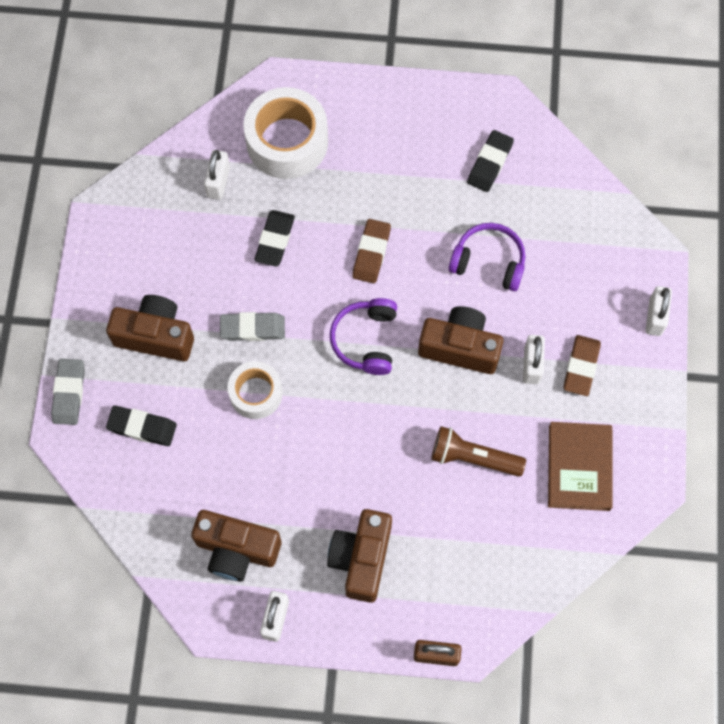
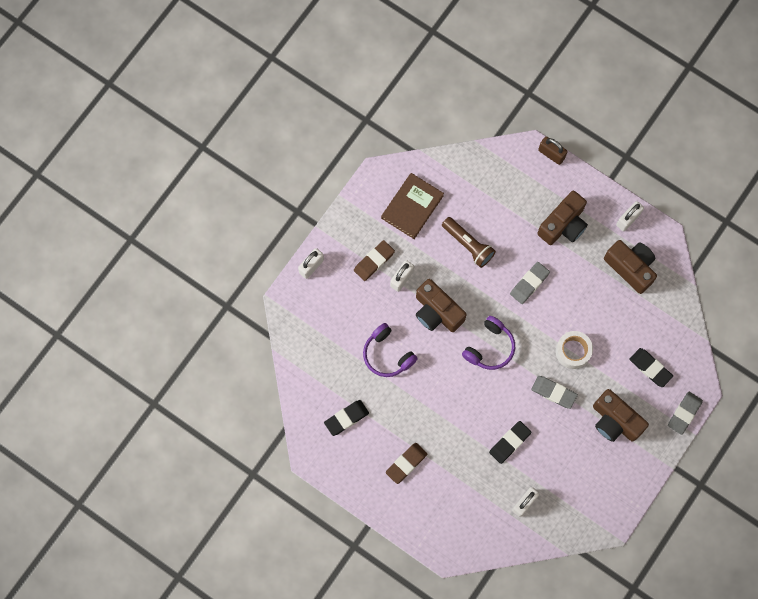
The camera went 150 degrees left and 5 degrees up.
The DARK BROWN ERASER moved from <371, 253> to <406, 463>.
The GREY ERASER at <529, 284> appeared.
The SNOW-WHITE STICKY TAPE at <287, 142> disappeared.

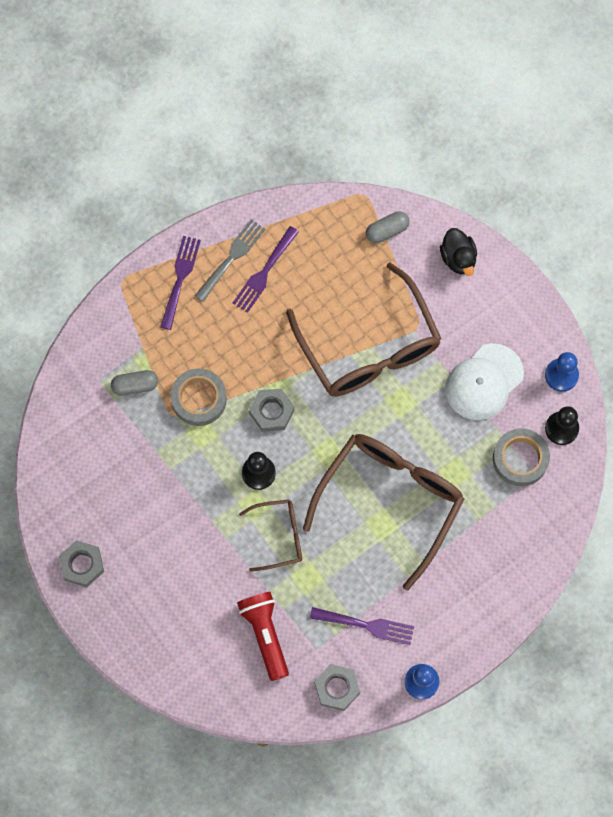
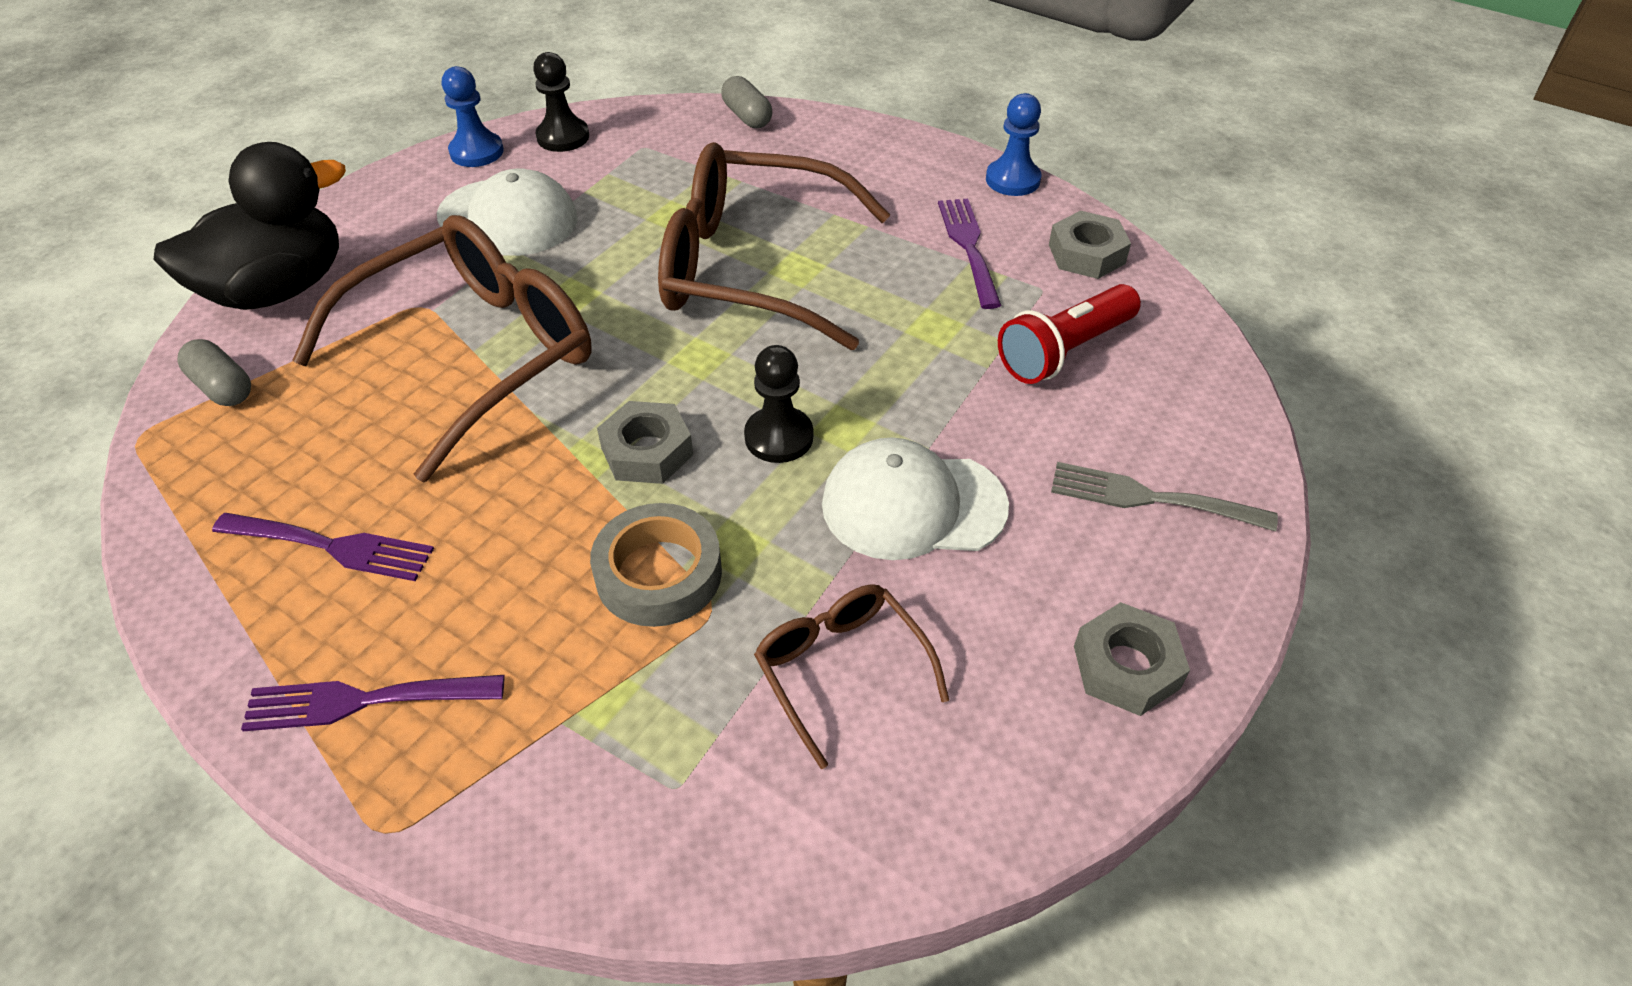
The camera went 110 degrees left and 25 degrees down.
The BLACK RUBBER DUCK at <458, 258> changed to 1.87 times the size.
The GREY PILL moved from <135, 386> to <747, 116>.
The DARK BROWN EYEGLASSES moved from <279, 536> to <840, 669>.
The SNOW-WHITE PEAKED CAP at <913, 505> appeared.
The GREY FORK moved from <231, 258> to <1151, 498>.
The GREY STICKY TAPE at <520, 459> disappeared.

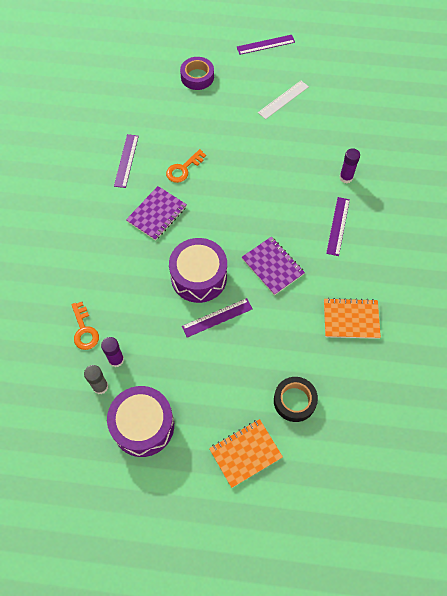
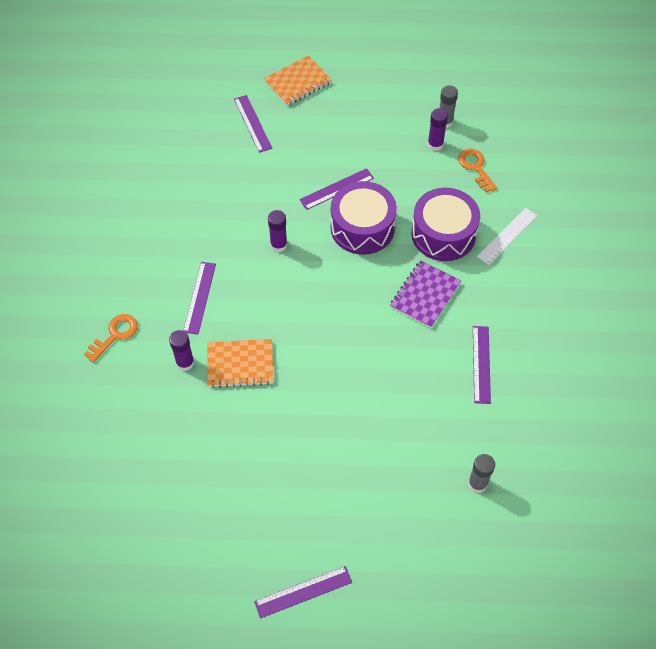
The camera went 175 degrees right and 5 degrees down.
The BRIGHT ORANGE DOOR KEY moved from <183, 169> to <115, 335>.
The BRIGHT ORANGE NOTEBOOK moved from <351, 319> to <240, 364>.
The BLACK STICKY TAPE at <294, 401> was replaced by the ROYAL PURPLE STRAIGHTEDGE at <252, 123>.
The ROYAL PURPLE NOTEBOOK at <272, 266> was replaced by the ROYAL PURPLE GLUE STICK at <278, 245>.
The ROYAL PURPLE SNARE DRUM moved from <143, 425> to <443, 234>.
The GREY GLUE STICK at <477, 483> appeared.
The SNOW-WHITE STRAIGHTEDGE moved from <283, 99> to <507, 236>.
The ROYAL PURPLE STICKY TAPE at <197, 77> disappeared.

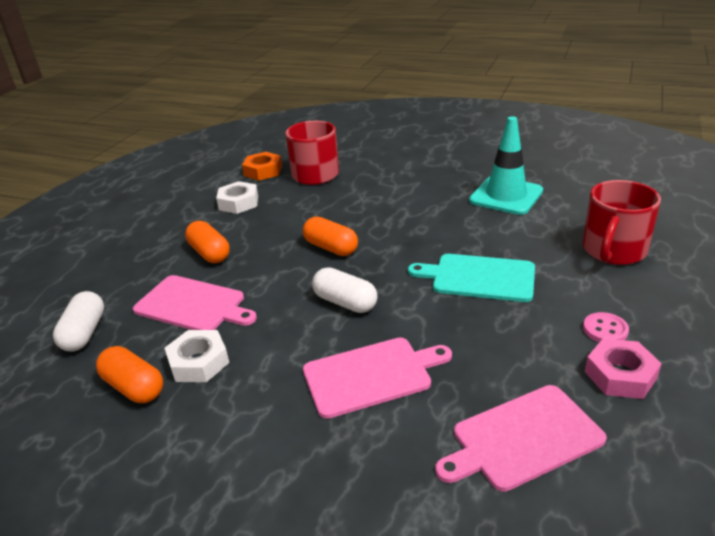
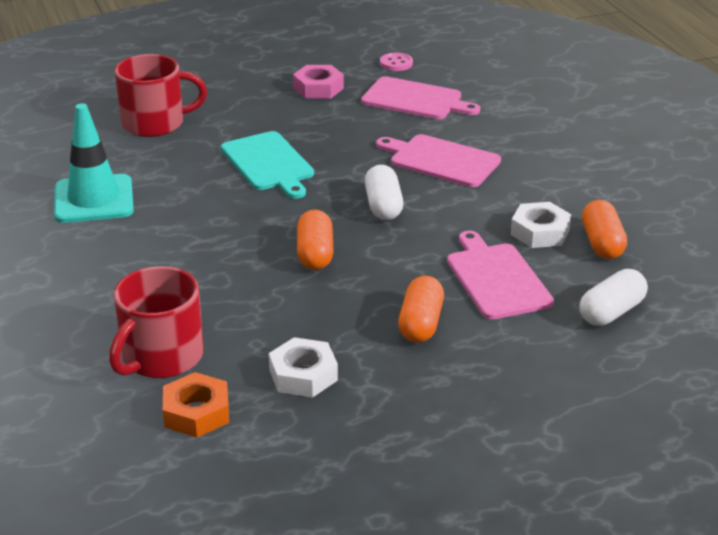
The camera went 135 degrees left and 0 degrees up.
The ROSE-PINK SEWING BUTTON moved from <605, 330> to <396, 63>.

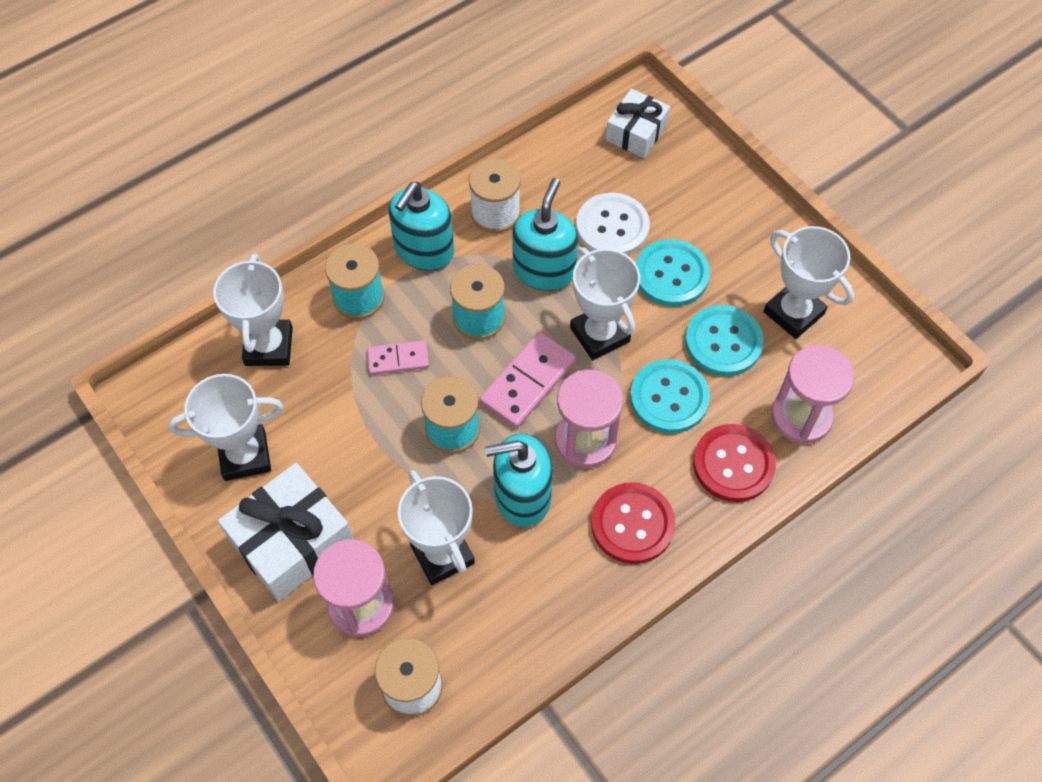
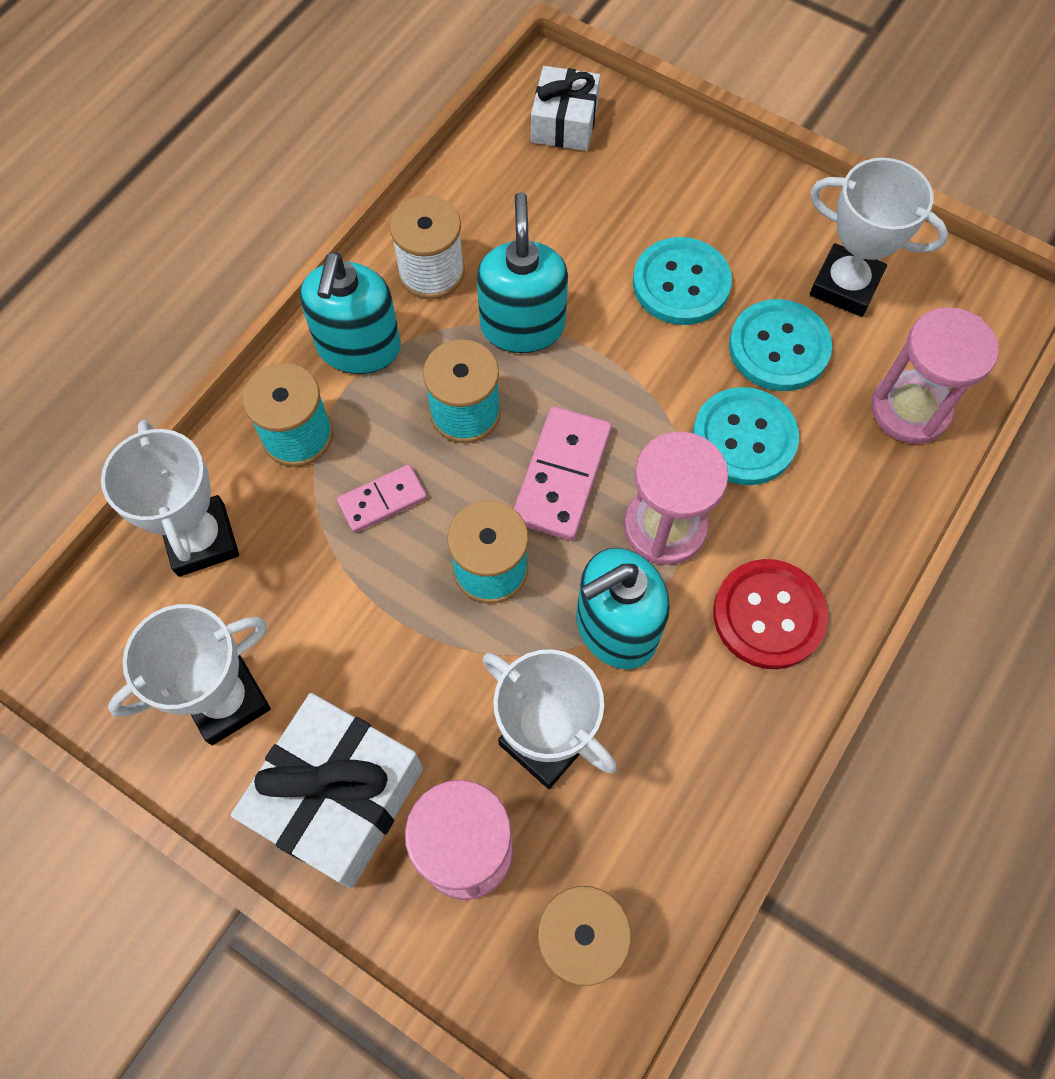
The camera went 20 degrees left and 5 degrees up.
The SNOW-WHITE AWARD CUP at <599, 334> disappeared.
The SNOW-WHITE SEWING BUTTON at <612, 227> disappeared.
The SCARLET SEWING BUTTON at <733, 464> disappeared.

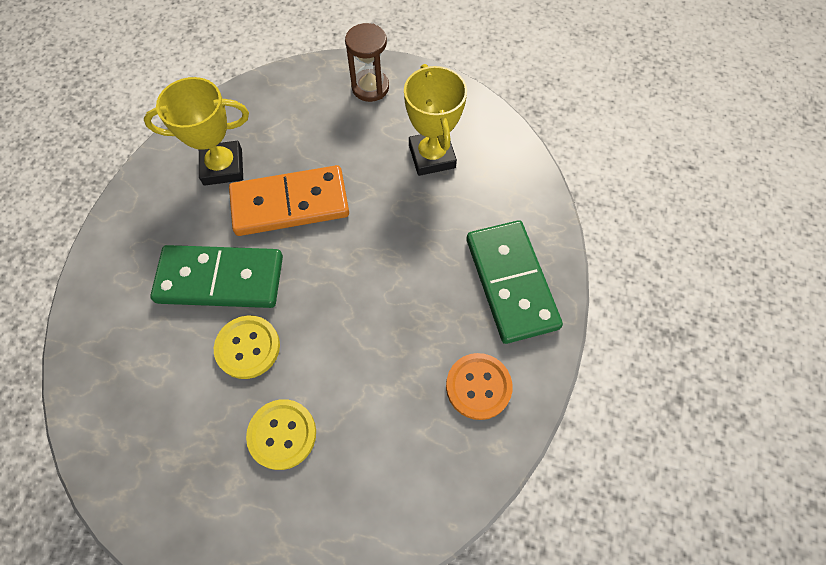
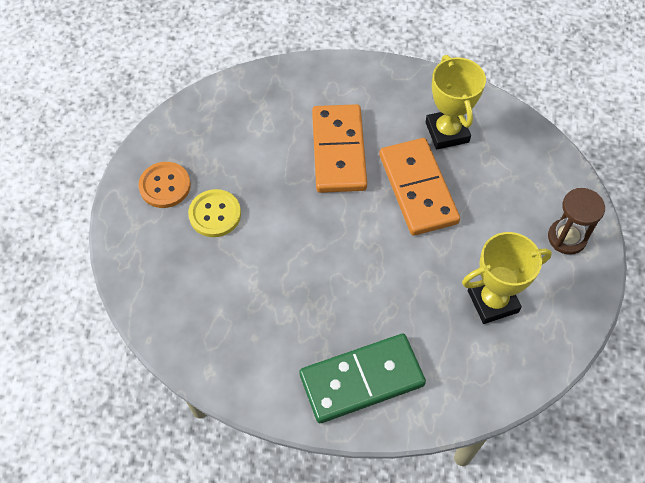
The camera went 85 degrees right and 5 degrees down.
The BRIGHT ORANGE SEWING BUTTON moved from <478, 386> to <165, 186>.
The EMERALD DOMINO PIECE at <220, 279> became the BRIGHT ORANGE DOMINO PIECE at <339, 151>.
The YELLOW SEWING BUTTON at <248, 347> disappeared.

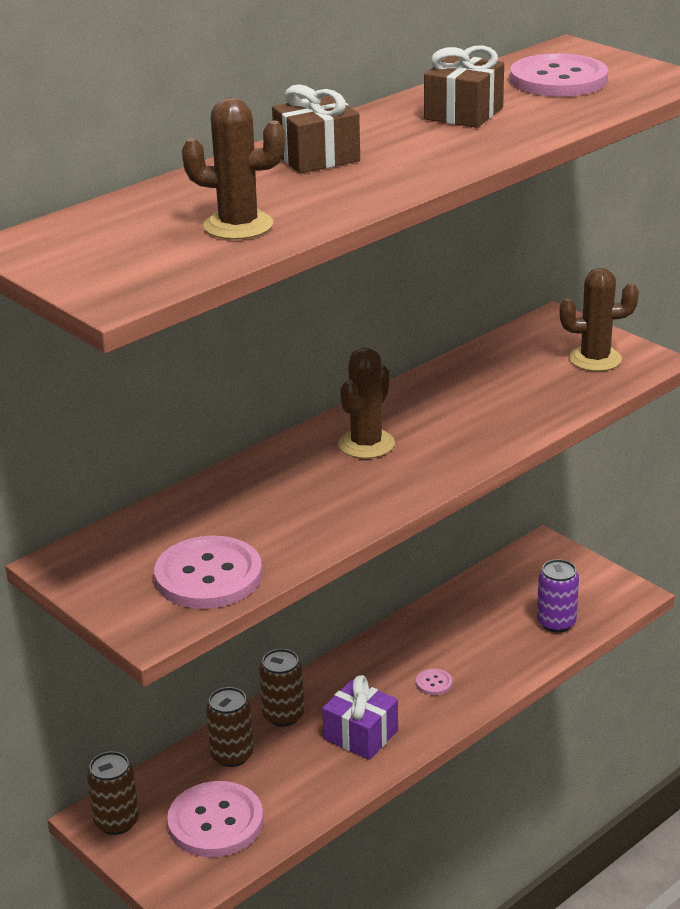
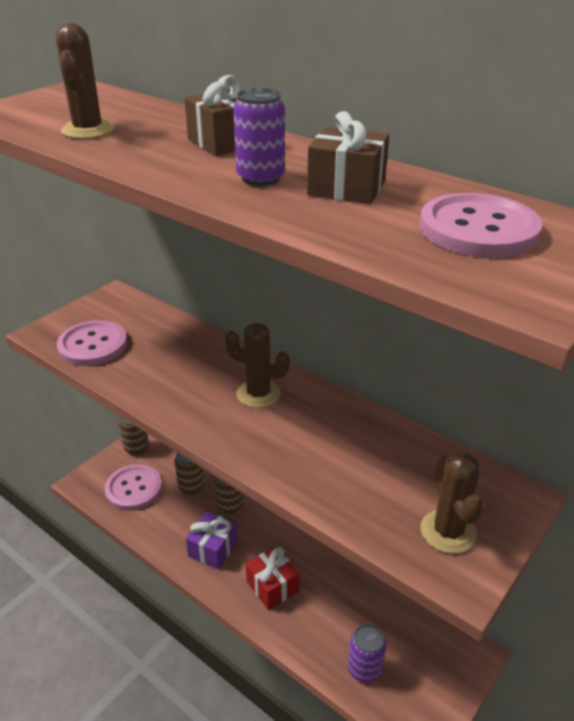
The camera went 80 degrees right and 5 degrees up.
The ROYAL PURPLE TIN at <260, 178> appeared.
The ROSE-PINK SEWING BUTTON at <434, 683> was replaced by the SCARLET WRAPPED GIFT at <272, 586>.

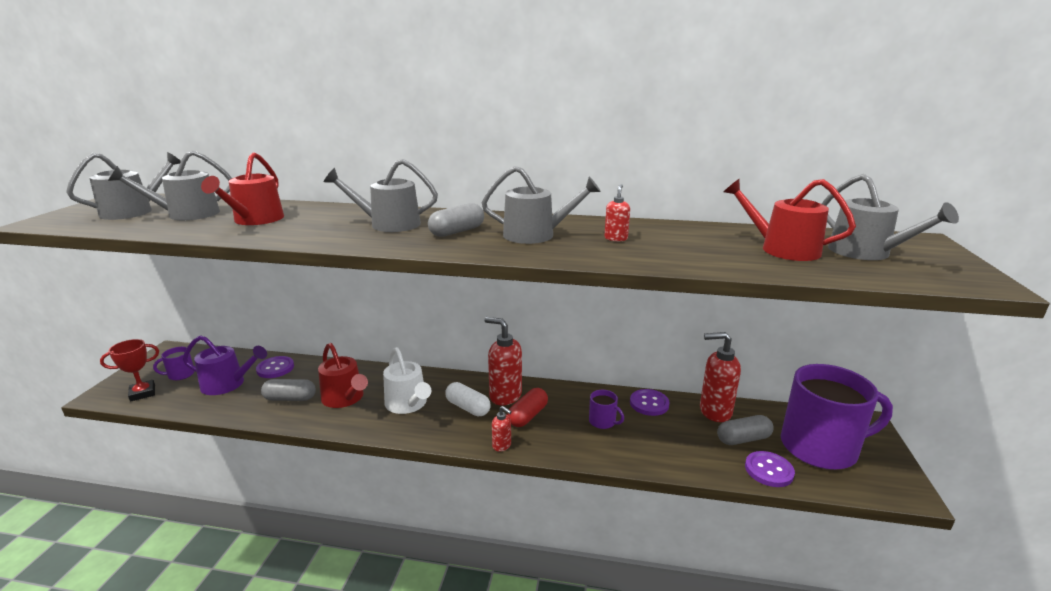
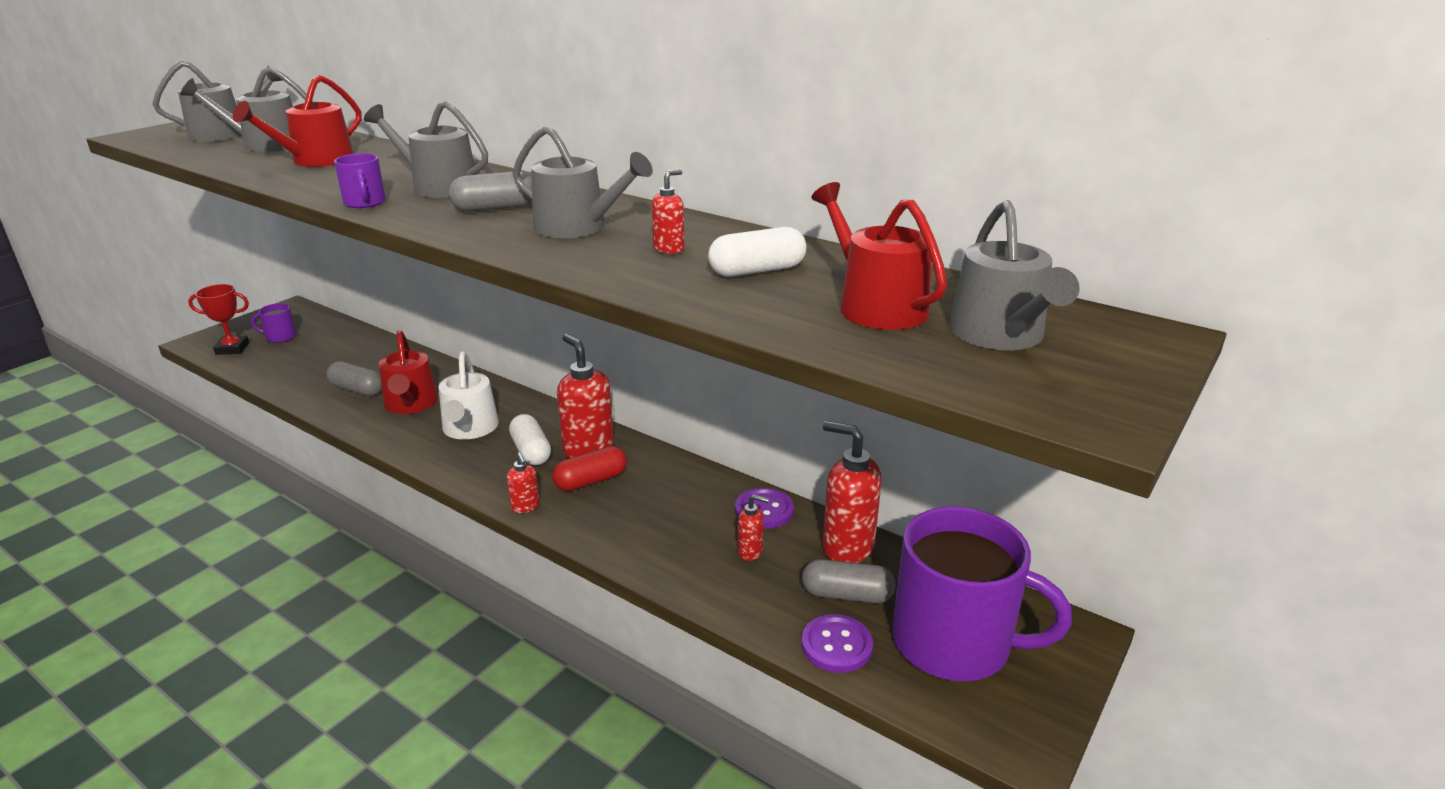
The camera went 25 degrees right and 5 degrees up.
The ROYAL PURPLE COFFEE MUG moved from <603, 421> to <365, 203>.
The SNOW-WHITE PILL at <757, 271> appeared.
The SCARLET PUMP BOTTLE at <750, 552> appeared.
The ROYAL PURPLE SPRINKLING CAN at <227, 384> disappeared.
The ROYAL PURPLE SEWING BUTTON at <275, 368> disappeared.

